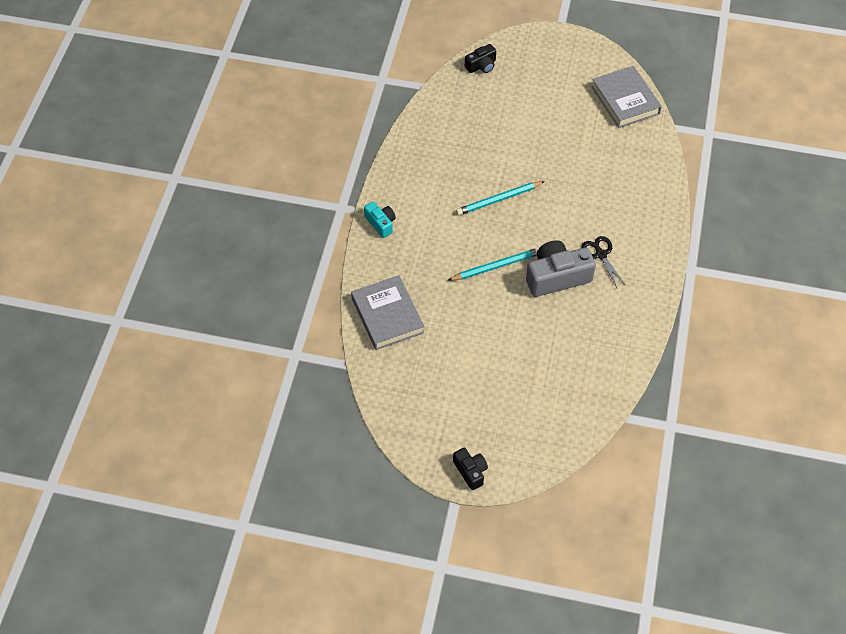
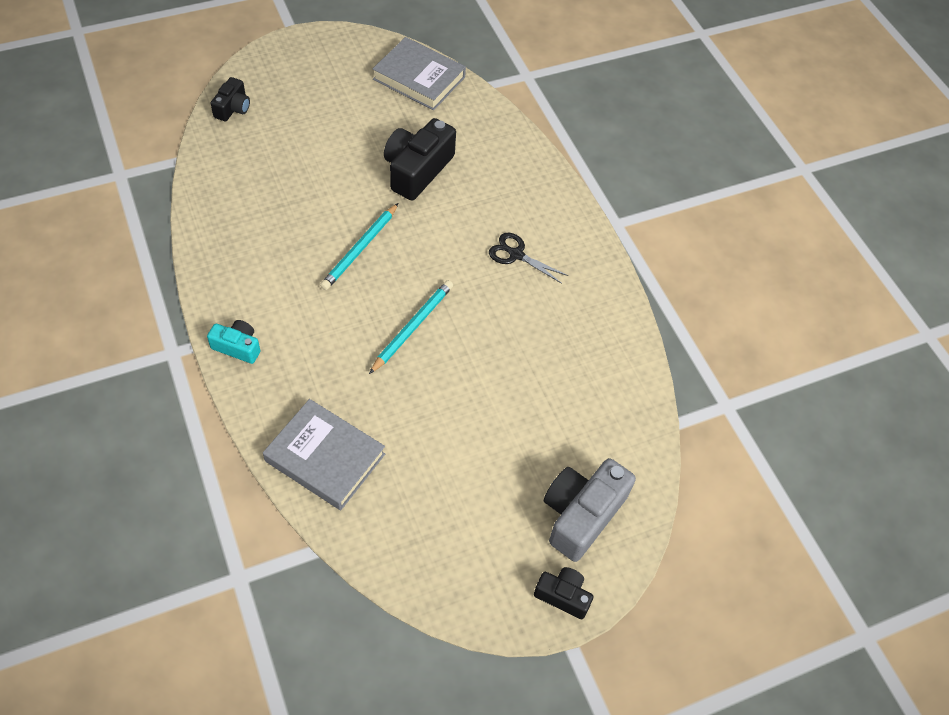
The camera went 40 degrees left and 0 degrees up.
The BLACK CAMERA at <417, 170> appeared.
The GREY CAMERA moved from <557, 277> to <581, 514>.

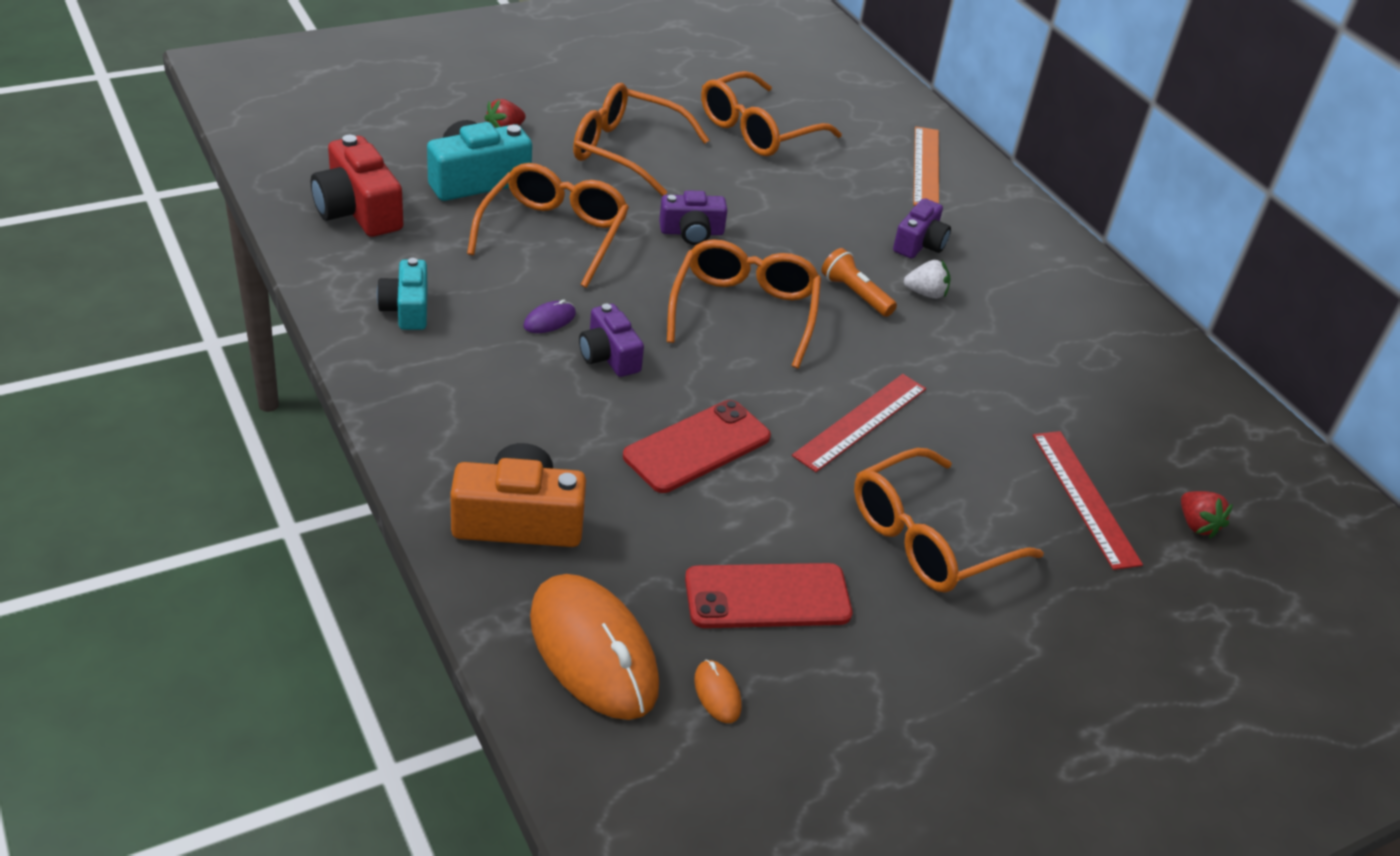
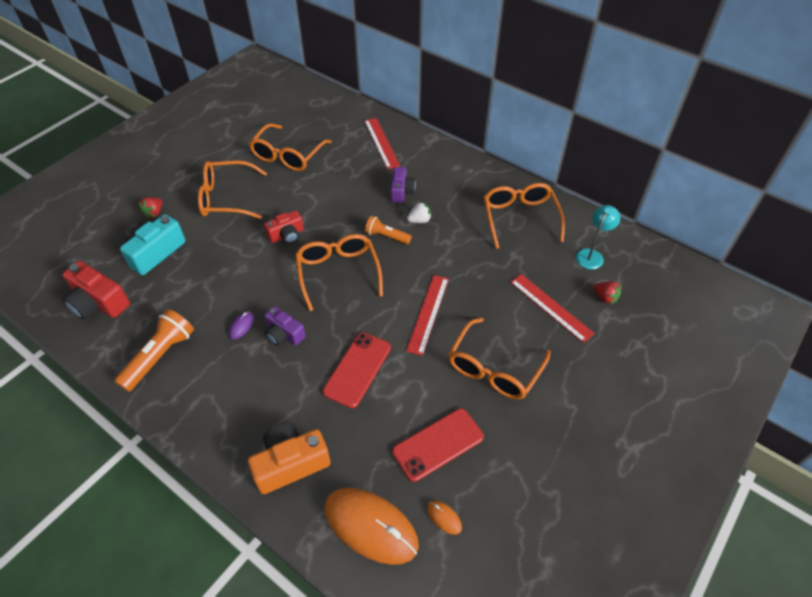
The camera went 20 degrees left and 10 degrees up.
The TURQUOISE CAMERA at <407, 309> was replaced by the BRIGHT ORANGE FLASHLIGHT at <160, 356>.
The ROYAL PURPLE CAMERA at <692, 232> became the SCARLET CAMERA at <287, 235>.
The BRIGHT ORANGE STRAIGHTEDGE at <926, 167> became the SCARLET STRAIGHTEDGE at <381, 143>.
The BRIGHT ORANGE EYEGLASSES moved from <553, 234> to <520, 218>.
The TURQUOISE DESK LAMP at <591, 255> appeared.

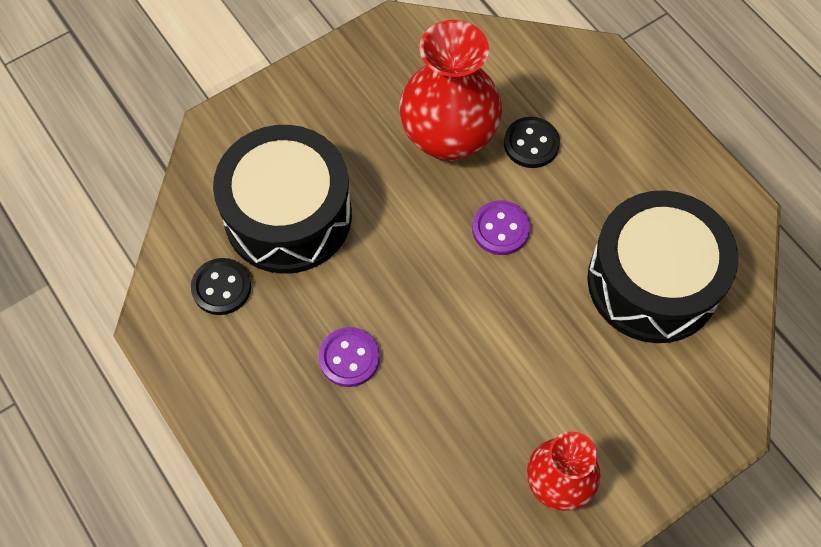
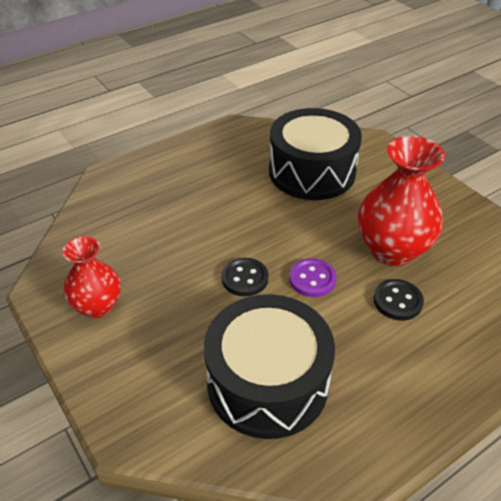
The camera went 90 degrees right and 20 degrees down.
The BLACK SEWING BUTTON moved from <221, 287> to <245, 278>.
The ROYAL PURPLE SEWING BUTTON at <349, 358> disappeared.

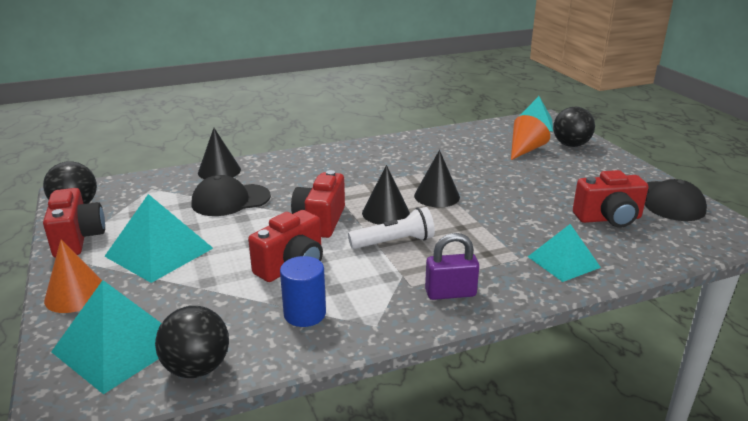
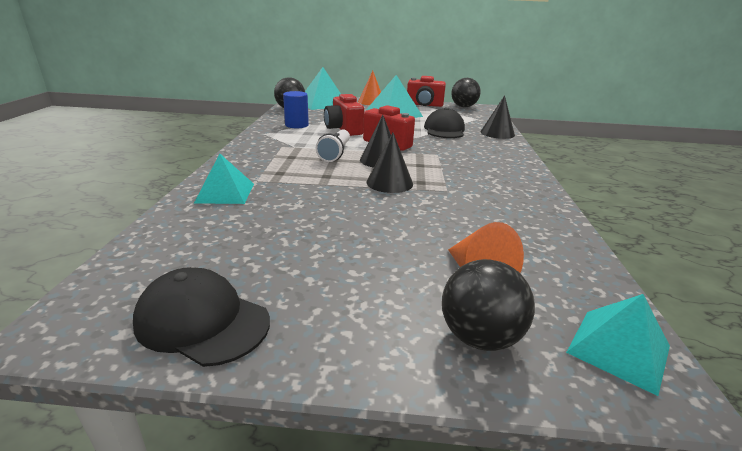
The camera went 115 degrees right and 0 degrees up.
The ROYAL PURPLE LOCK at <450, 293> disappeared.
The SCARLET CAMERA at <608, 219> disappeared.

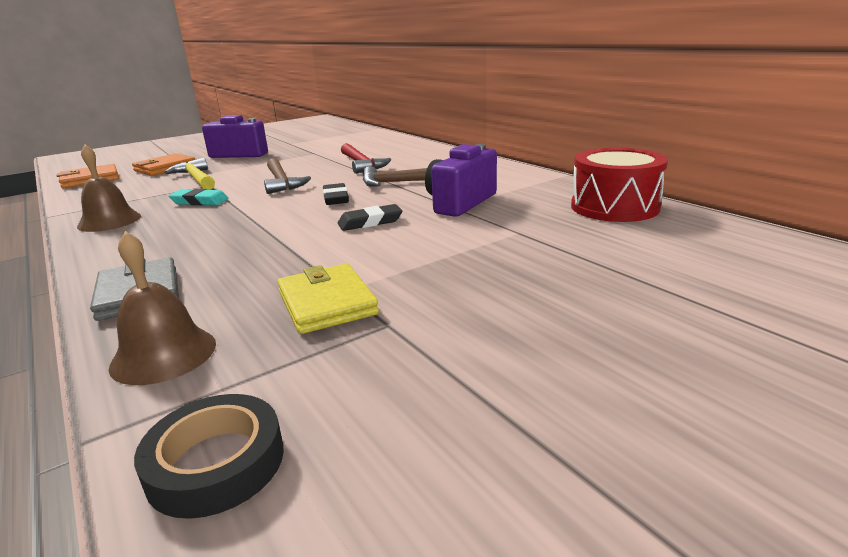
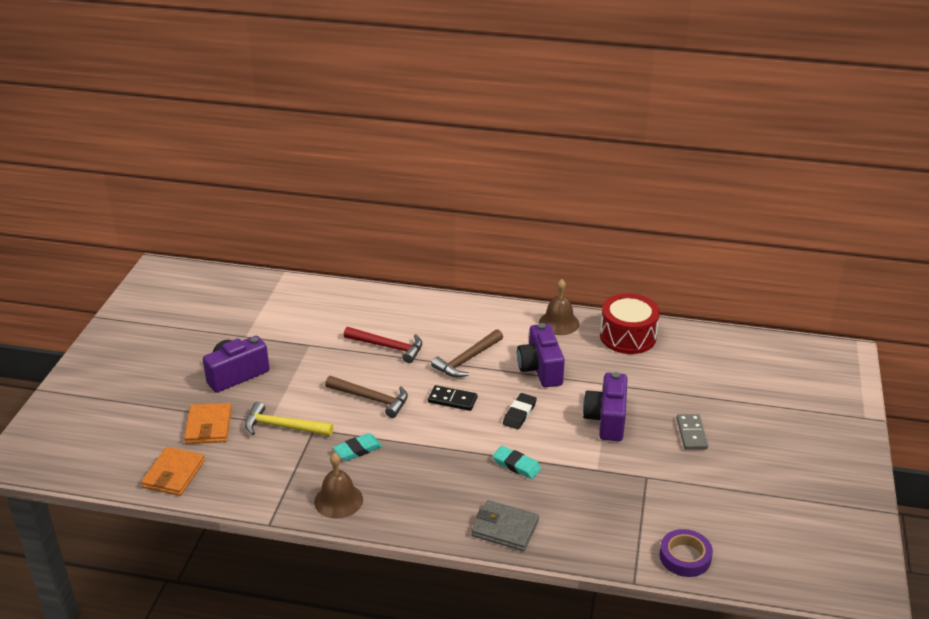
The camera went 45 degrees left and 10 degrees up.
The BLACK ERASER at <336, 198> was replaced by the BLACK DOMINO PIECE at <452, 400>.
The TURQUOISE ERASER at <516, 465> appeared.
The DARK BROWN BELL moved from <164, 354> to <559, 323>.
The ROYAL PURPLE CAMERA at <606, 420> appeared.
The BLACK STICKY TAPE at <216, 463> became the ROYAL PURPLE STICKY TAPE at <685, 557>.
The GREY DOMINO PIECE at <691, 434> appeared.
The YELLOW BILLFOLD at <326, 303> disappeared.

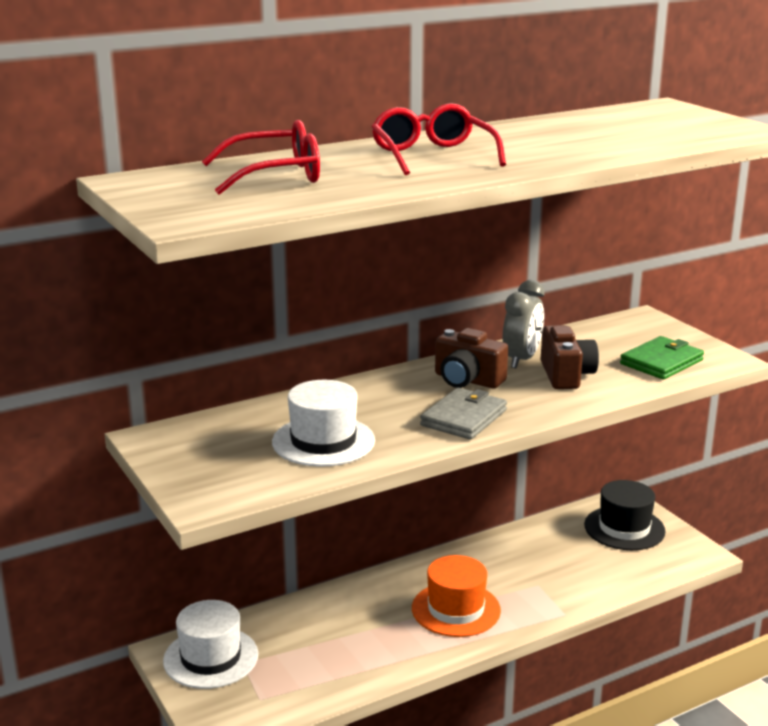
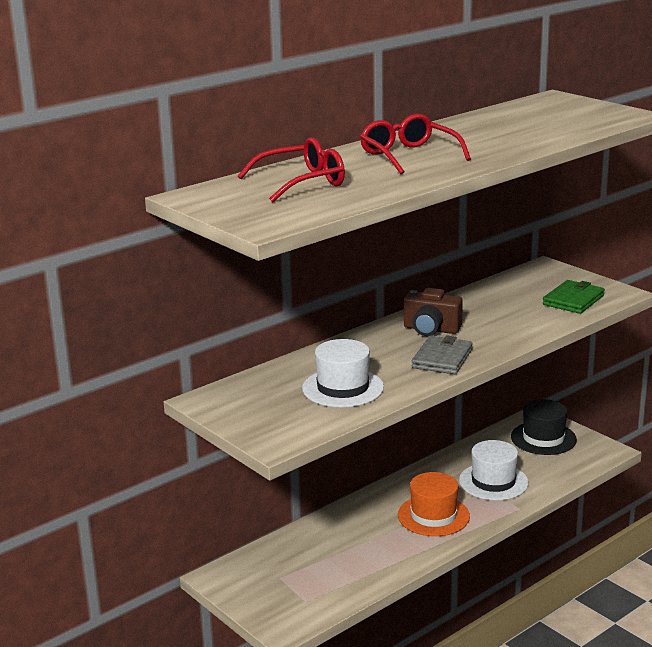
The camera went 10 degrees left and 0 degrees up.
The SNOW-WHITE TOP HAT moved from <211, 657> to <493, 482>.
The GREY BEDSIDE CLOCK at <521, 359> disappeared.
The DARK BROWN CAMERA at <566, 375> disappeared.

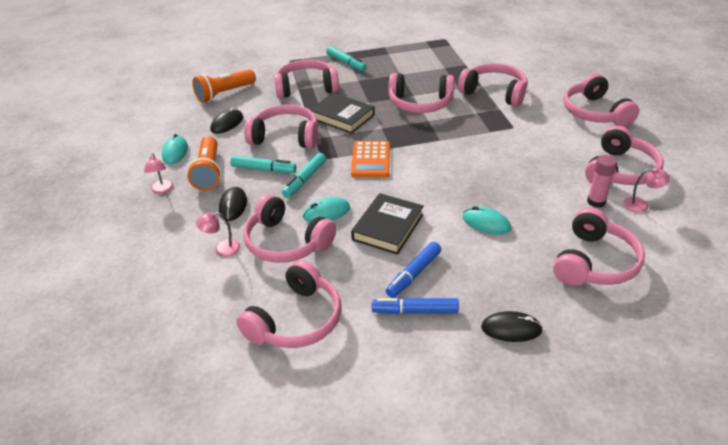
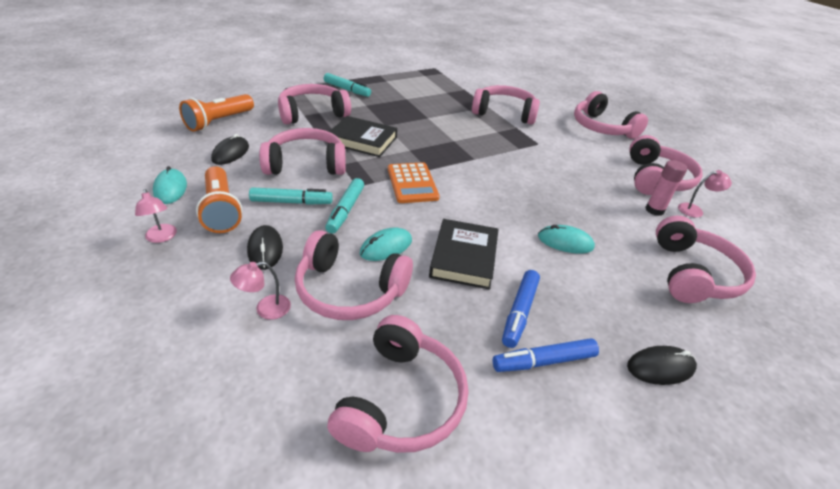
The camera went 20 degrees left and 0 degrees up.
The ROSE-PINK HEADPHONES at <420, 104> disappeared.

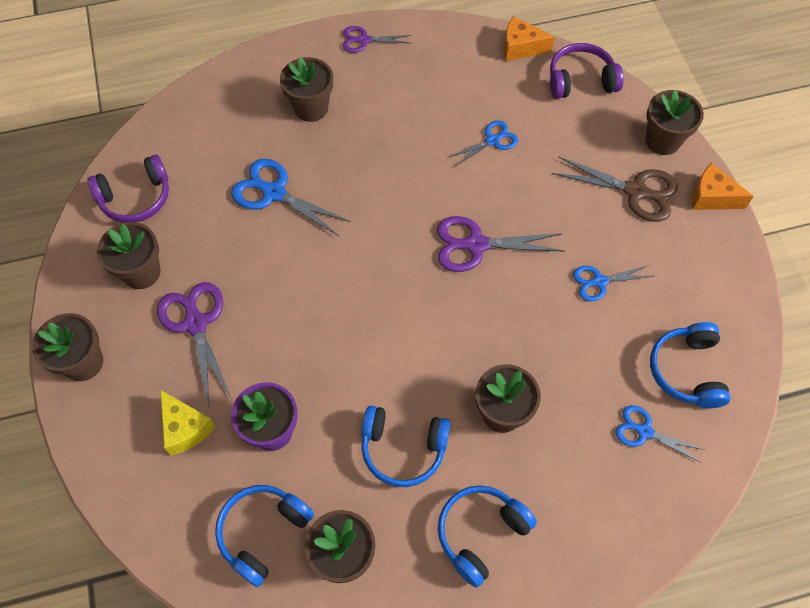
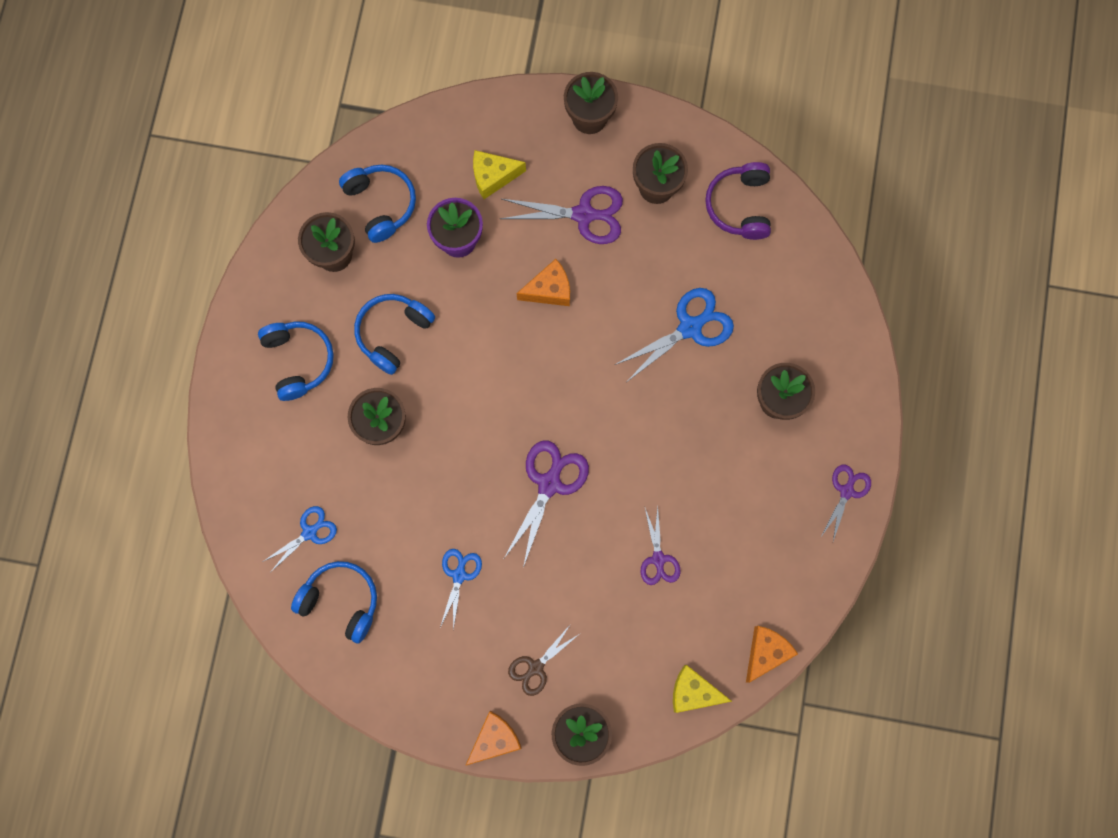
The camera went 115 degrees right and 15 degrees up.
The DARK BROWN PAIR OF SCISSORS at <636, 191> changed to 0.62 times the size.
The BRIGHT ORANGE CHEESE WEDGE at <549, 290> appeared.
The COBALT PAIR OF SCISSORS at <493, 140> became the ROYAL PURPLE PAIR OF SCISSORS at <658, 560>.
The ROYAL PURPLE HEADPHONES at <580, 80> was replaced by the YELLOW CHEESE WEDGE at <693, 691>.

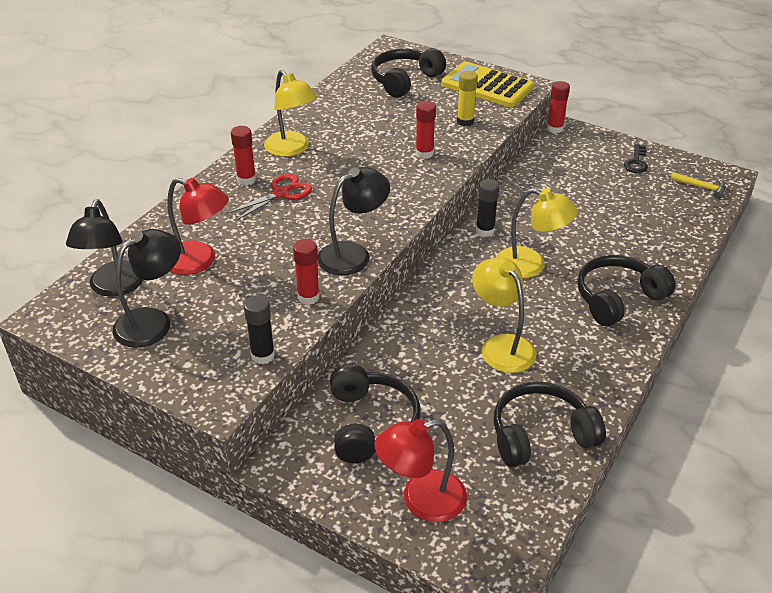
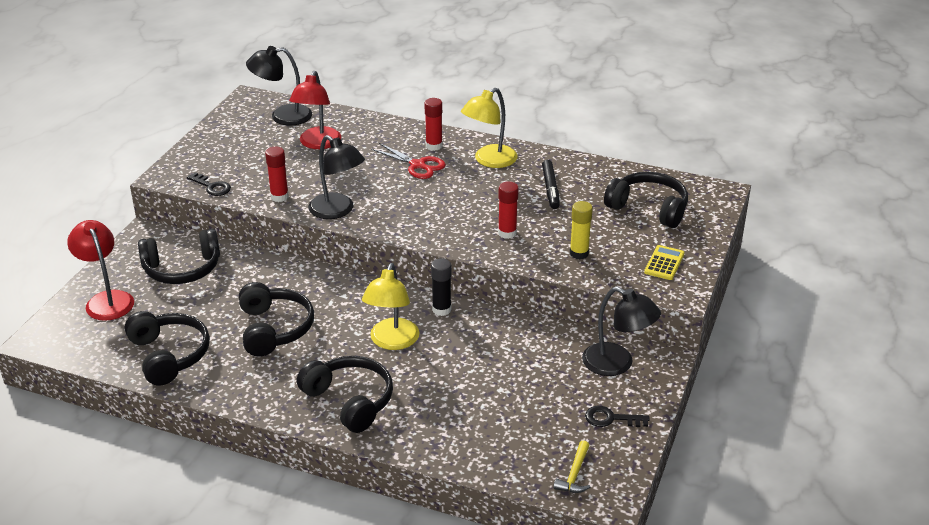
The camera went 80 degrees right and 5 degrees down.
The BLACK GLUE STICK at <263, 355> was replaced by the BLACK DOOR KEY at <212, 187>.
The YELLOW DESK LAMP at <501, 346> was replaced by the BLACK HEADPHONES at <274, 329>.
The BLACK MARKER PEN at <550, 189> appeared.
The BLACK DESK LAMP moved from <153, 321> to <617, 364>.
The YELLOW CALCULATOR at <487, 86> changed to 0.50 times the size.
The SCARLET GLUE STICK at <555, 129> disappeared.

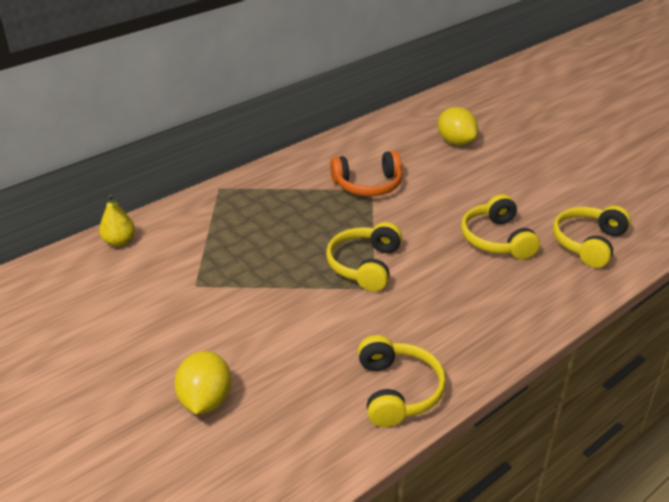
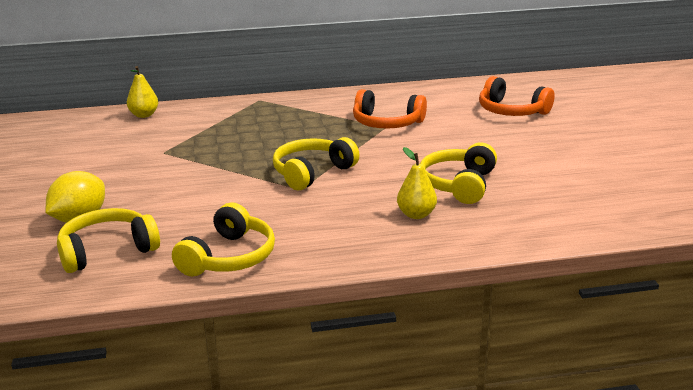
The camera went 30 degrees right and 10 degrees down.
The YELLOW HEADPHONES moved from <588, 243> to <107, 251>.
The YELLOW PEAR at <416, 214> appeared.
The YELLOW LEMON at <455, 142> was replaced by the BRIGHT ORANGE HEADPHONES at <511, 111>.

